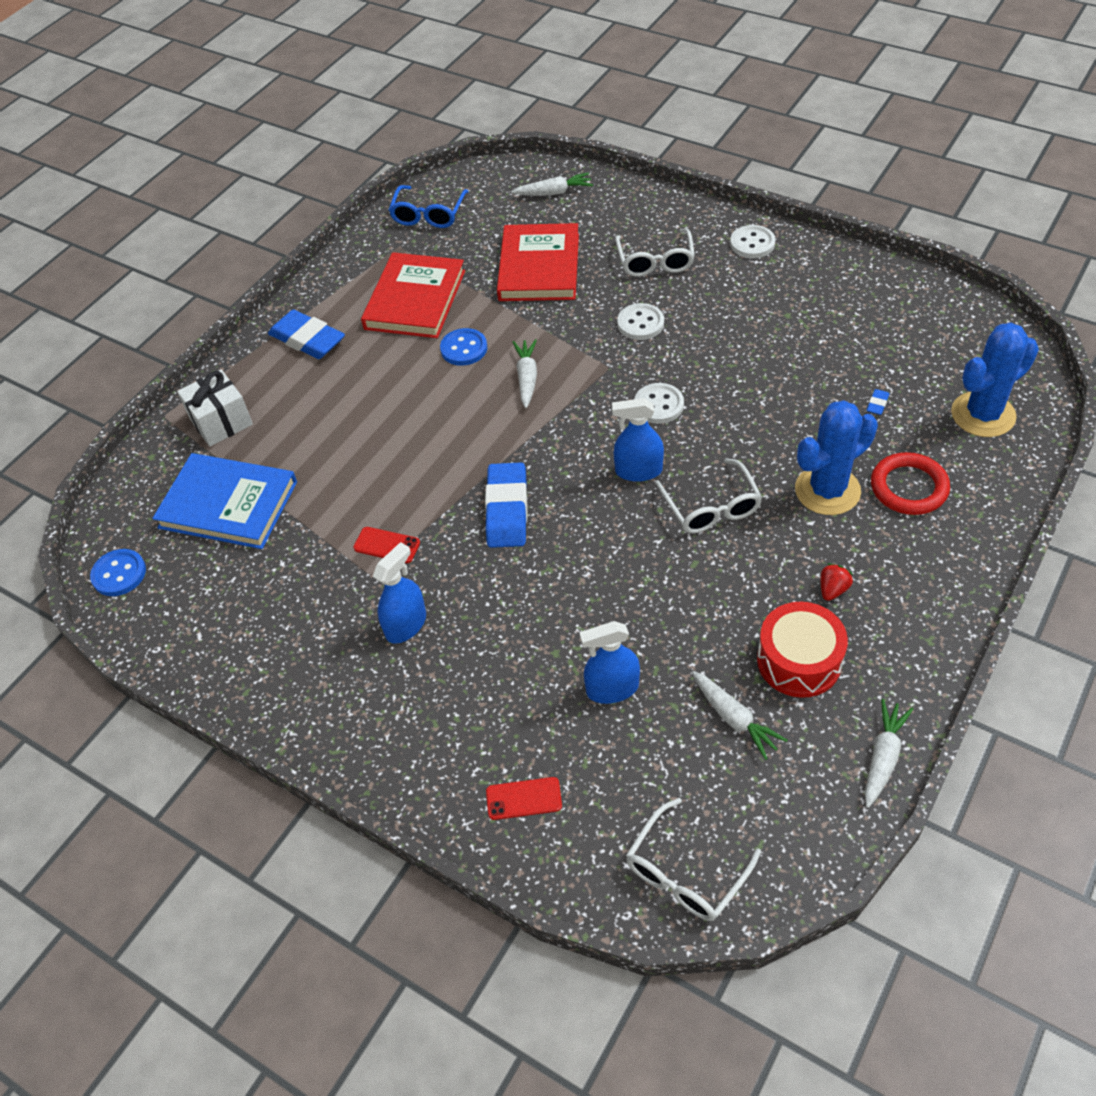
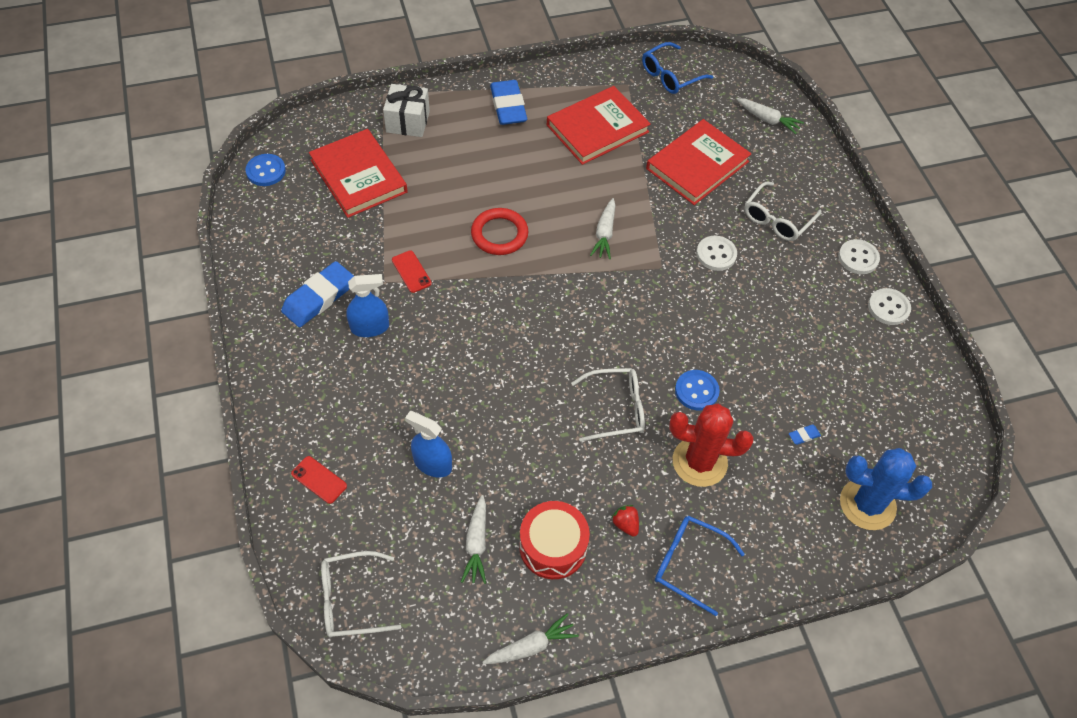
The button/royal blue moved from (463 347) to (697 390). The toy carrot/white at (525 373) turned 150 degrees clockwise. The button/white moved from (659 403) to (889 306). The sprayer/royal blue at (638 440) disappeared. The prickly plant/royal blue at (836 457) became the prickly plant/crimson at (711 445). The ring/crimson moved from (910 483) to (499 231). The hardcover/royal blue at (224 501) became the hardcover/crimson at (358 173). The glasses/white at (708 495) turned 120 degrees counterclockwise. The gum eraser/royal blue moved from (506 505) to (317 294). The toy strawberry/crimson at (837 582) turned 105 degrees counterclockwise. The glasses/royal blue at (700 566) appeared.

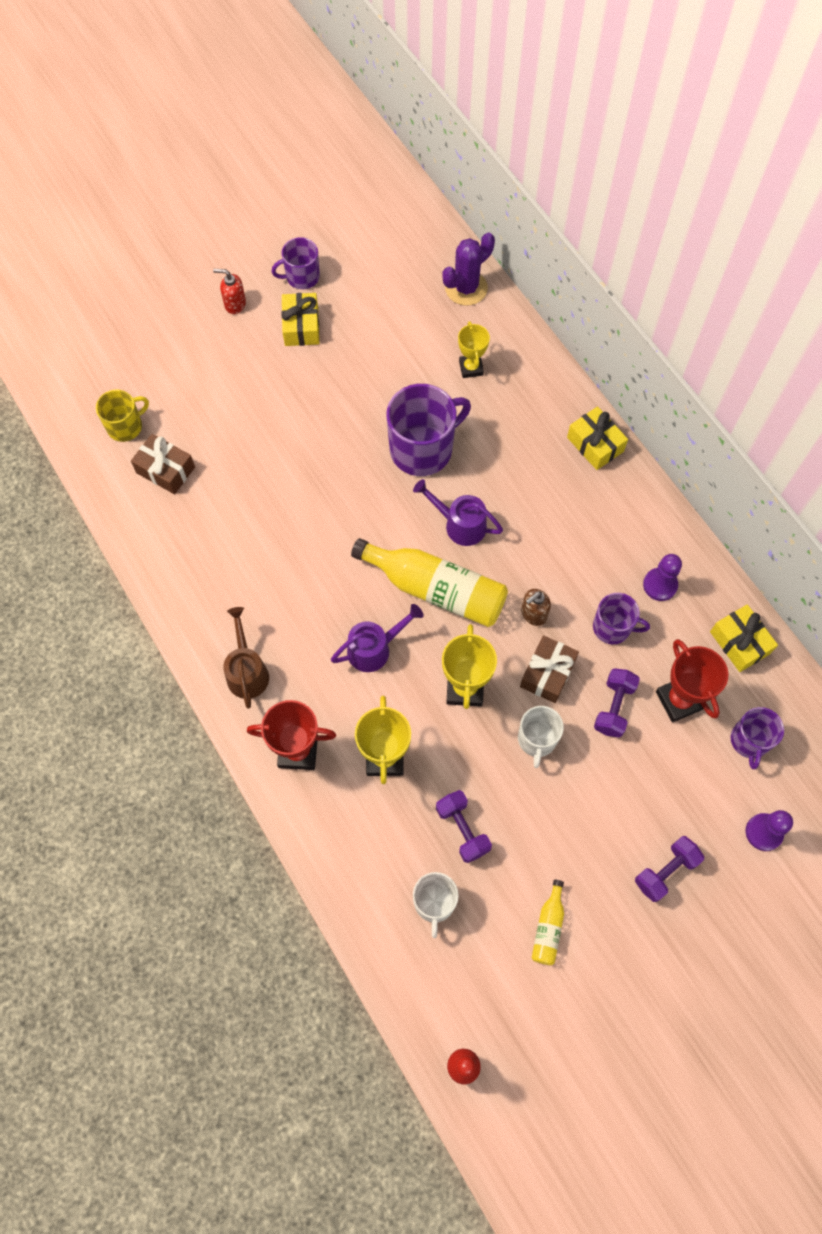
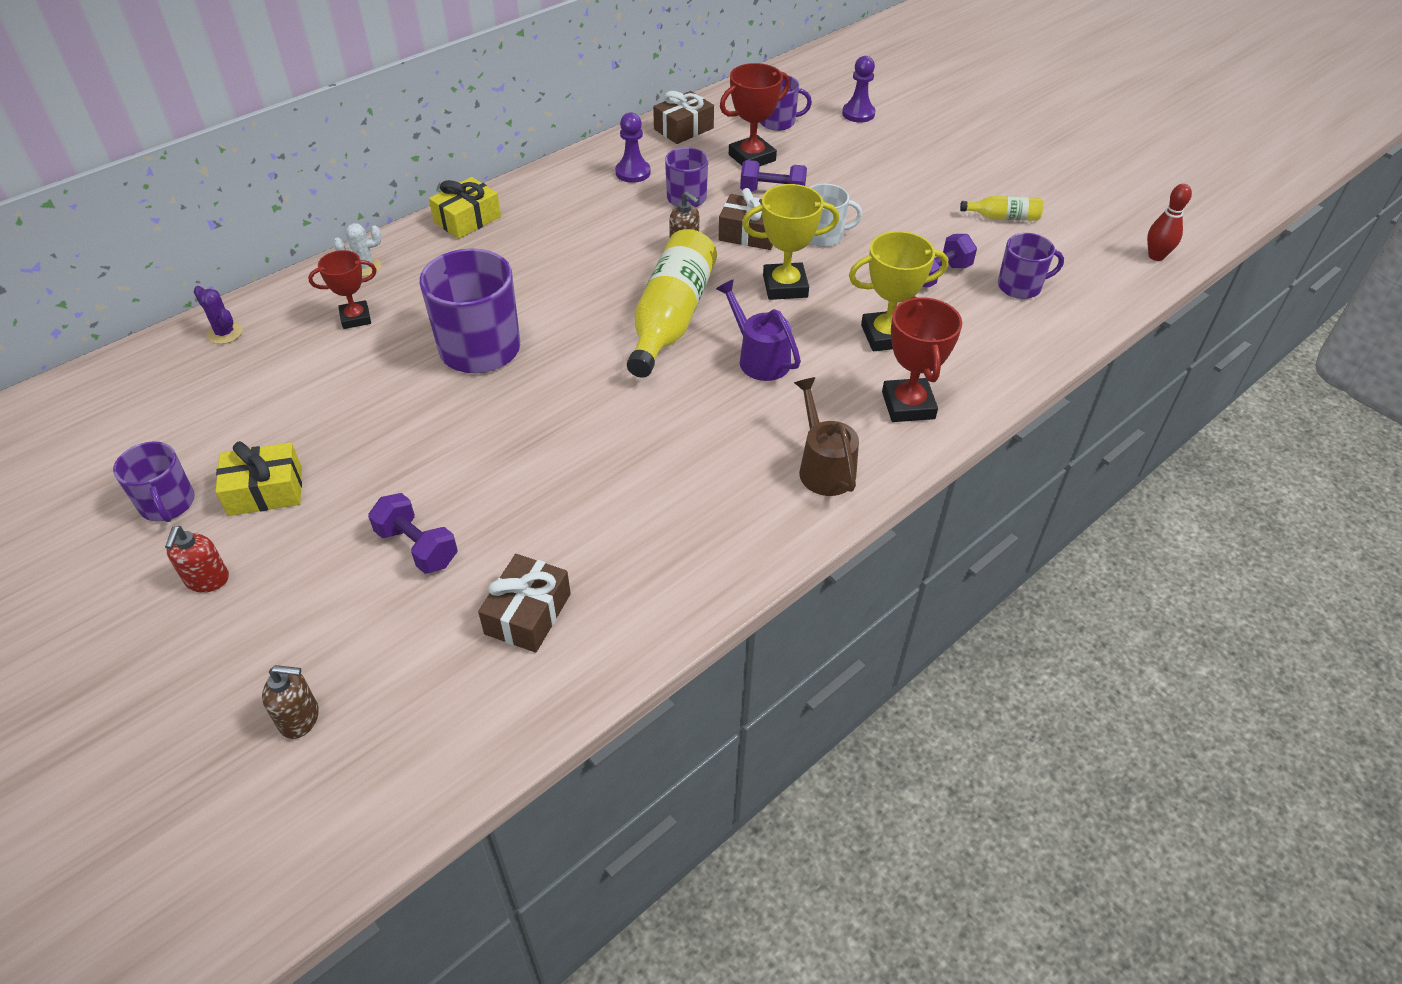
The prickly plant/violet at (468 269) changed to 0.58 times the size. The trophy/golden at (474 349) became the trophy/crimson at (342 289). The tea mug/golden at (122 416) disappeared. The watering pot/violet at (458 512) disappeared. The present/golden at (744 638) became the present/russet at (683 117). The watering pot/russet at (246 658) turned 90 degrees clockwise. The dumbbell/violet moved from (669 869) to (412 533). The tea mug/white at (436 905) became the tea mug/violet at (1031 266). The prickly plant/white at (357 250) appeared. The soap pump/russet at (290 702) appeared.

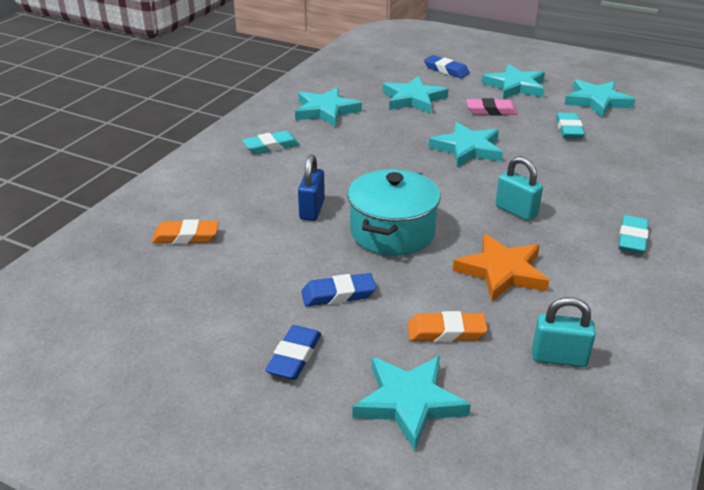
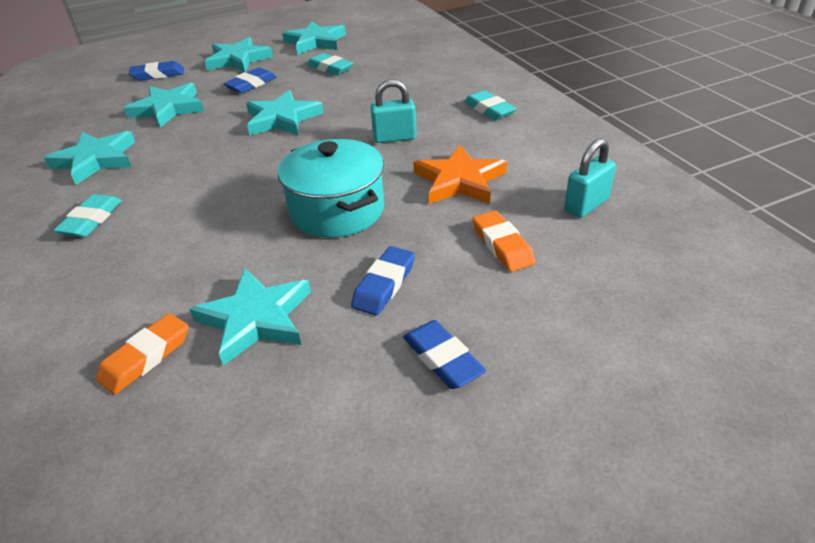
The gum eraser/pink at (492 107) became the gum eraser/royal blue at (250 80). The lock/royal blue at (311 187) disappeared. The gum eraser/orange at (448 326) turned 60 degrees counterclockwise. The star shape/turquoise moved from (411 403) to (250 317).

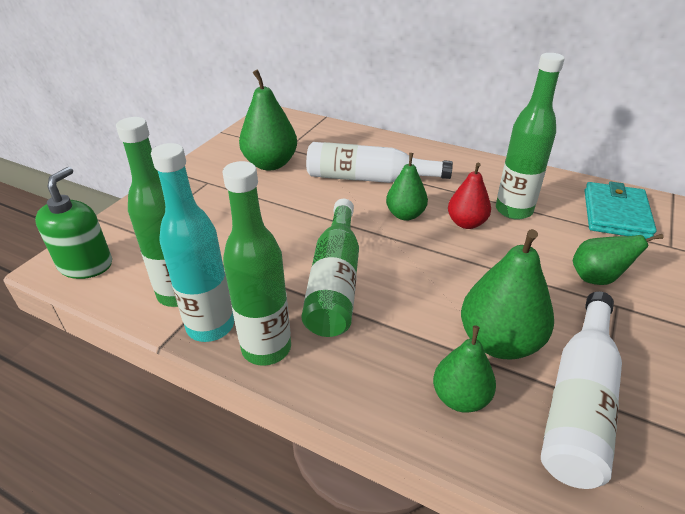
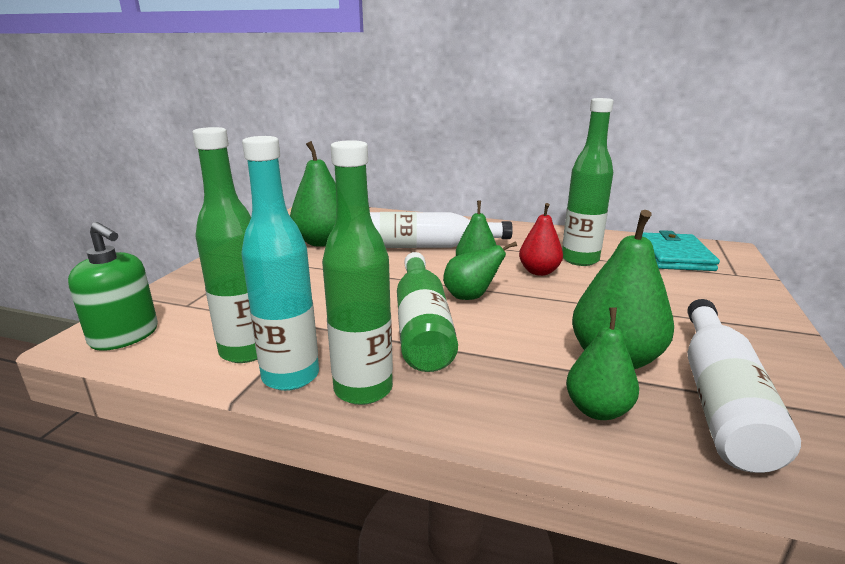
The soap pump/emerald at (73 223) turned 120 degrees clockwise. The pear/emerald moved from (618 259) to (480 270).

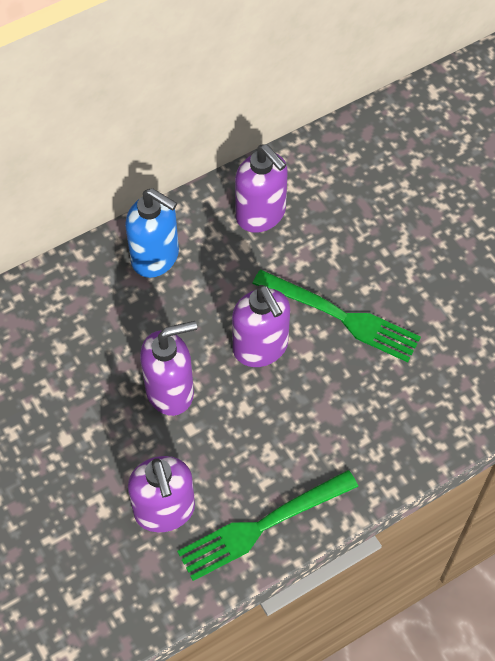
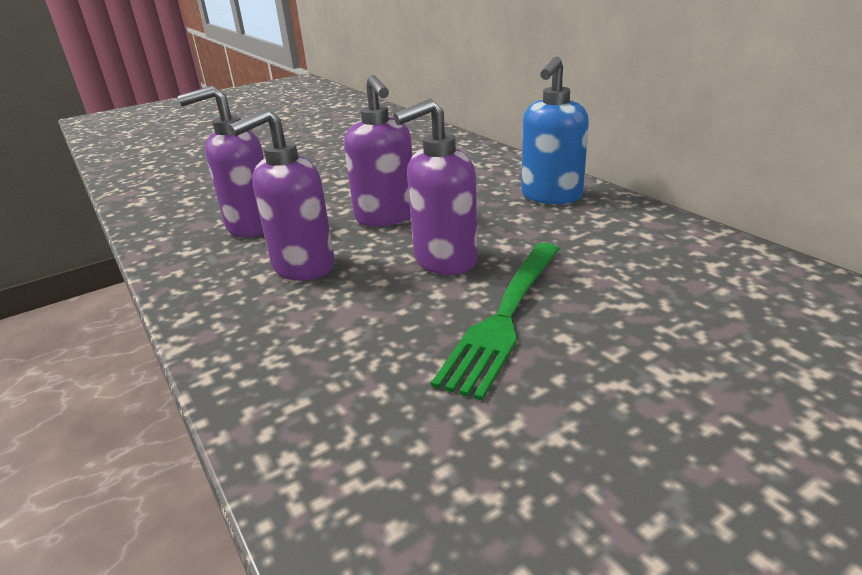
The soap pump/violet moved from (261 188) to (282 194). The dinner fork/emerald at (267 525) disappeared.

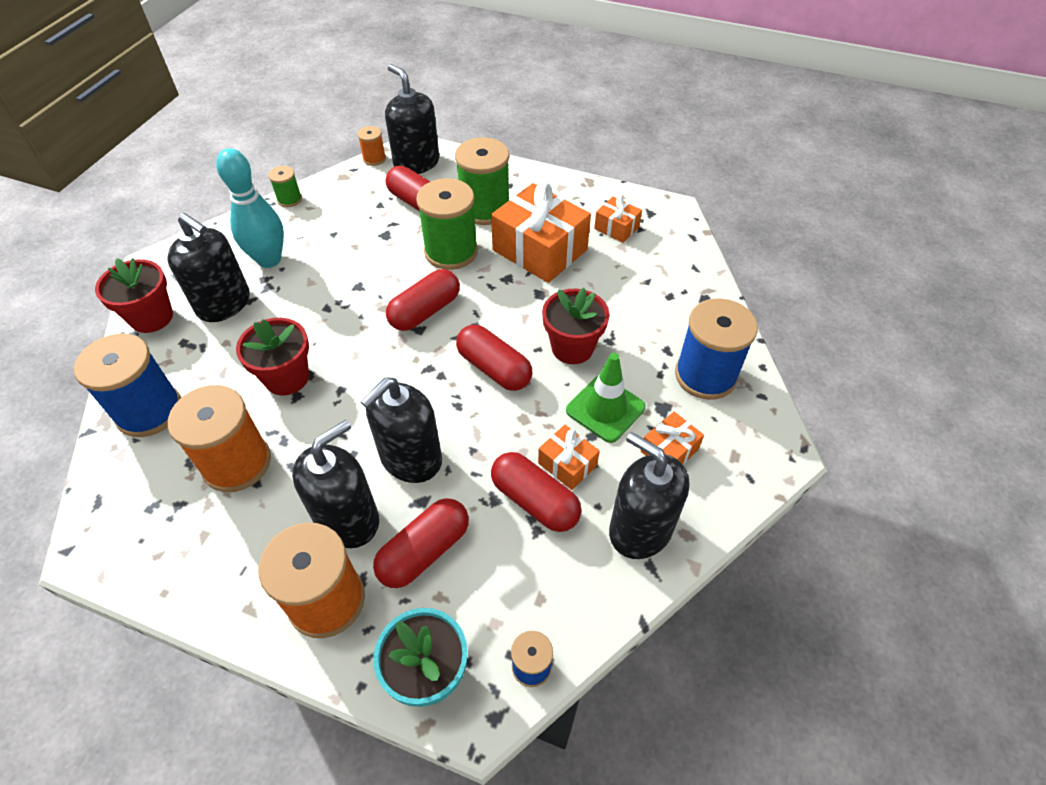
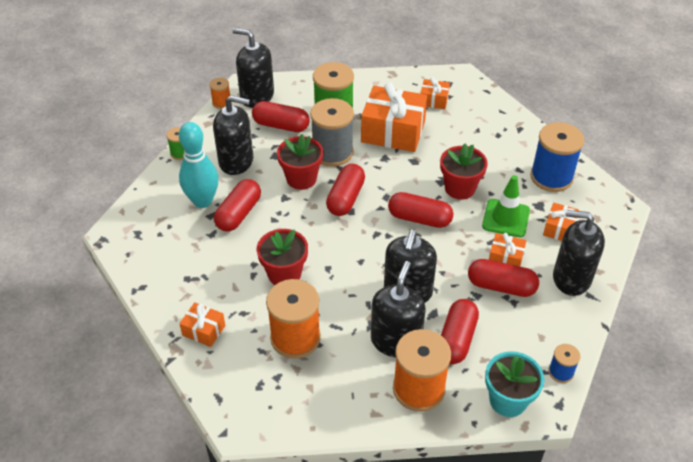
The reel of thread/emerald at (447 224) became the reel of thread/gray at (332 132). The soap pump/ebony moved from (208 267) to (233 135). The flower pot/crimson moved from (134 295) to (300 162). The reel of thread/royal blue at (127 385) was replaced by the present/orange at (202 324). The pill/crimson at (237 205) appeared.

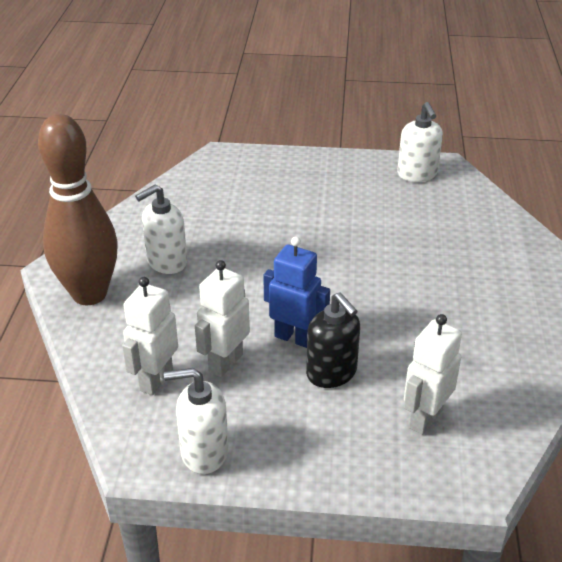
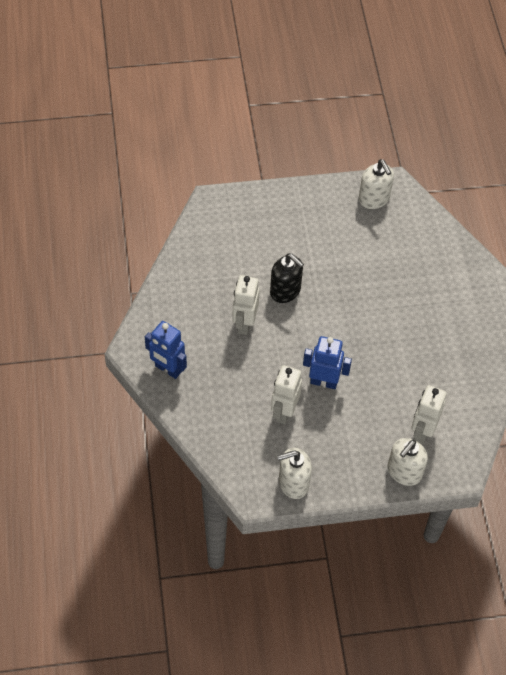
The bowling pin/russet at (78 209) was replaced by the toy robot/royal blue at (166 350). The soap pump/white moved from (161 229) to (408 462). The toy robot/white moved from (150 336) to (246 305). The soap pump/ebony moved from (333 340) to (287 278).

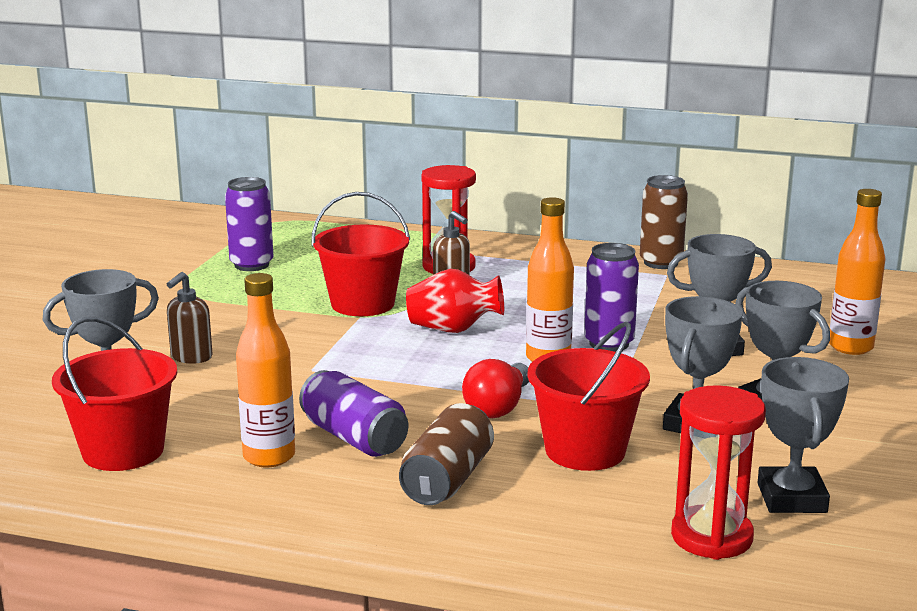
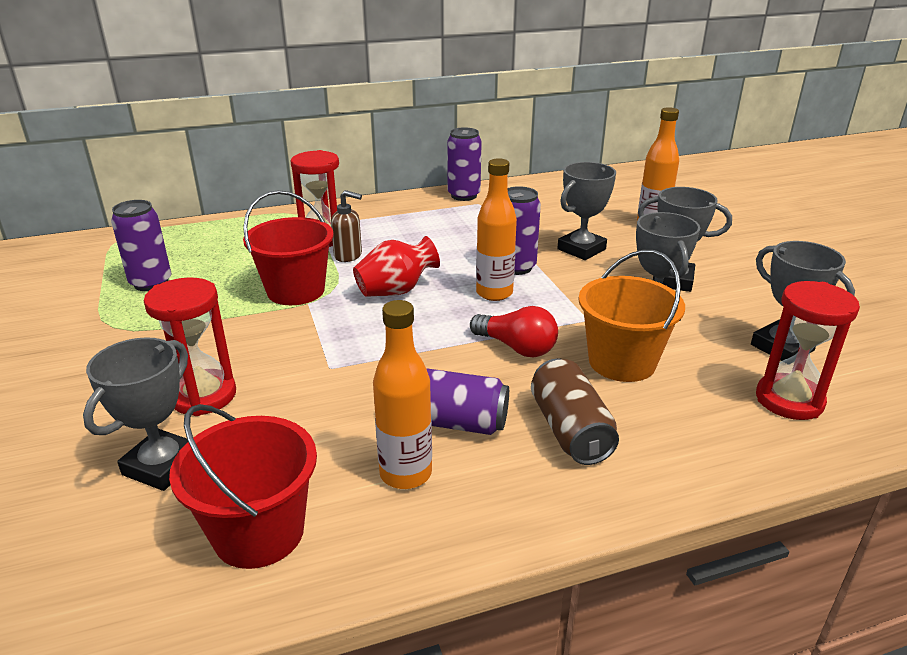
The soda can/russet at (664 222) became the soda can/violet at (464 164). The soap pump/russet at (190 318) was replaced by the sandglass/crimson at (190 346). The bucket/crimson at (588 396) became the bucket/orange at (632 316). The lightbulb/crimson at (495 388) turned 45 degrees counterclockwise.

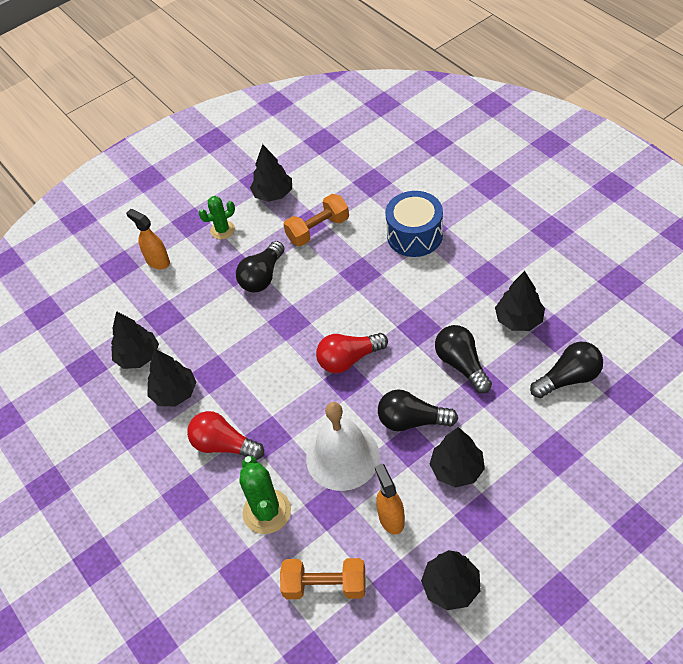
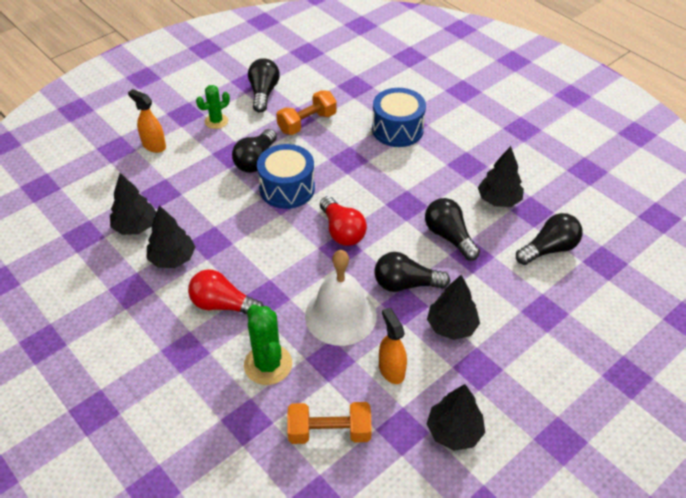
The tree/ebony at (271 173) was replaced by the lightbulb/ebony at (264 85). The lightbulb/crimson at (352 353) turned 90 degrees counterclockwise. The toy drum/royal blue at (286 176) appeared.

